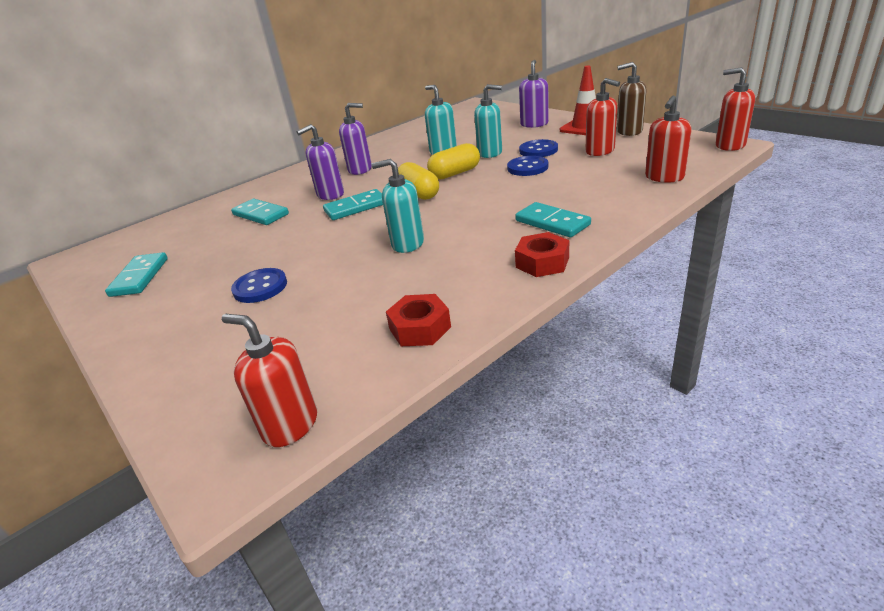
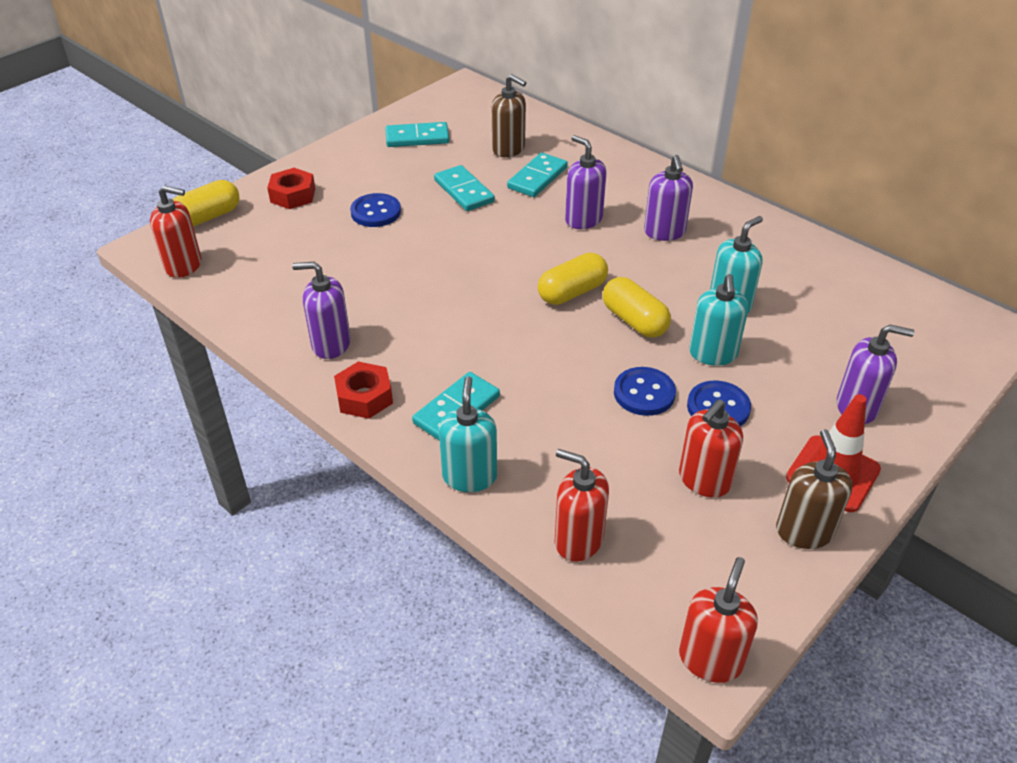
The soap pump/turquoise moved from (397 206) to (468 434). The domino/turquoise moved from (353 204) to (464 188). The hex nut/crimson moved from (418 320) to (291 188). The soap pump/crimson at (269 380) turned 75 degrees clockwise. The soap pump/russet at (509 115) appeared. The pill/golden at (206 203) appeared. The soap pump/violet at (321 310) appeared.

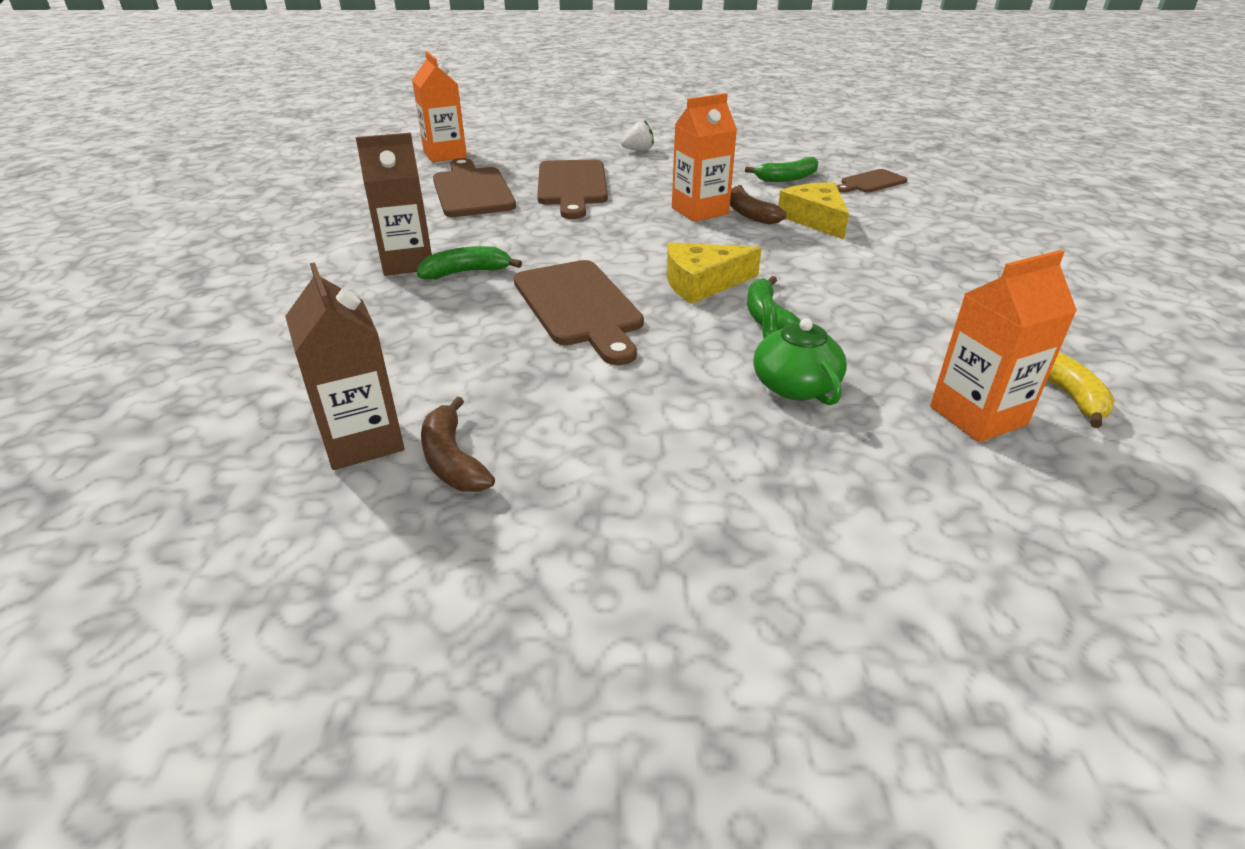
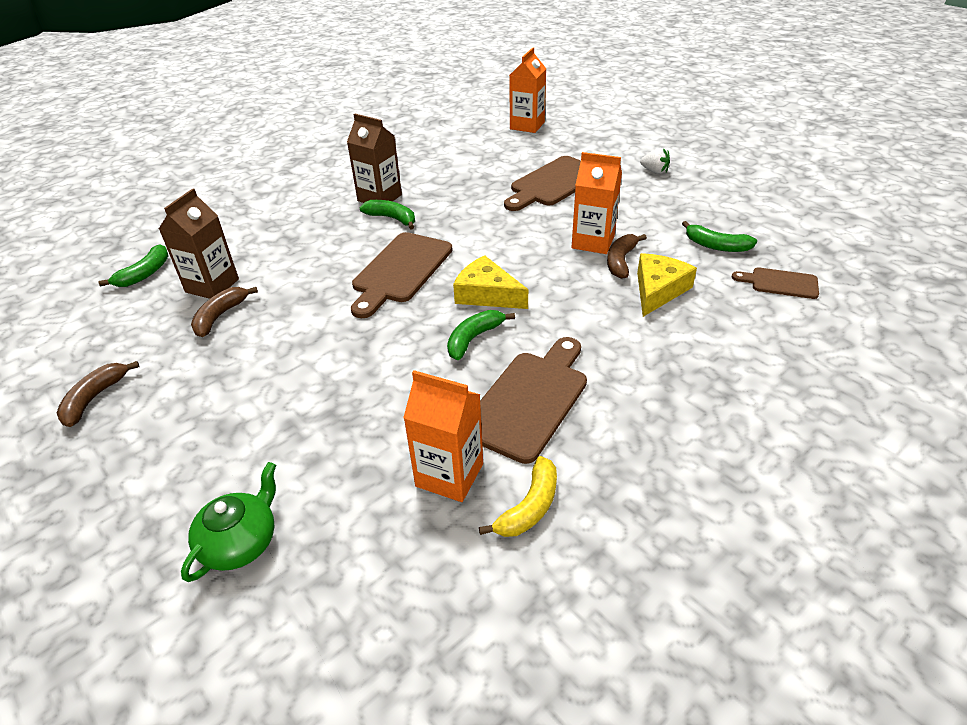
The cutting board/russet moved from (474 187) to (533 400). The teapot/emerald moved from (800 351) to (228 522). The banana fruit/emerald at (133 265) appeared. The banana fruit/russet at (98 394) appeared.

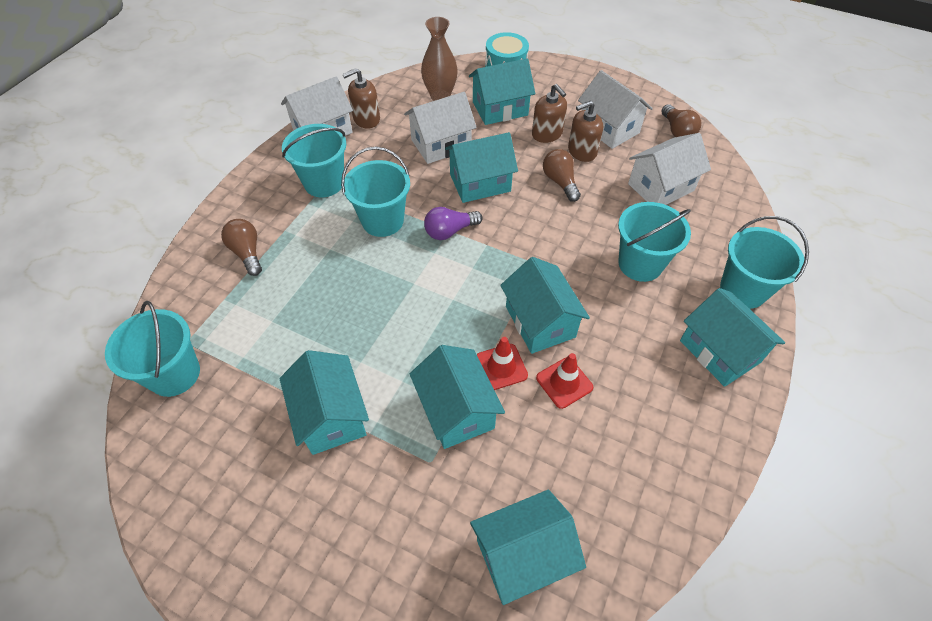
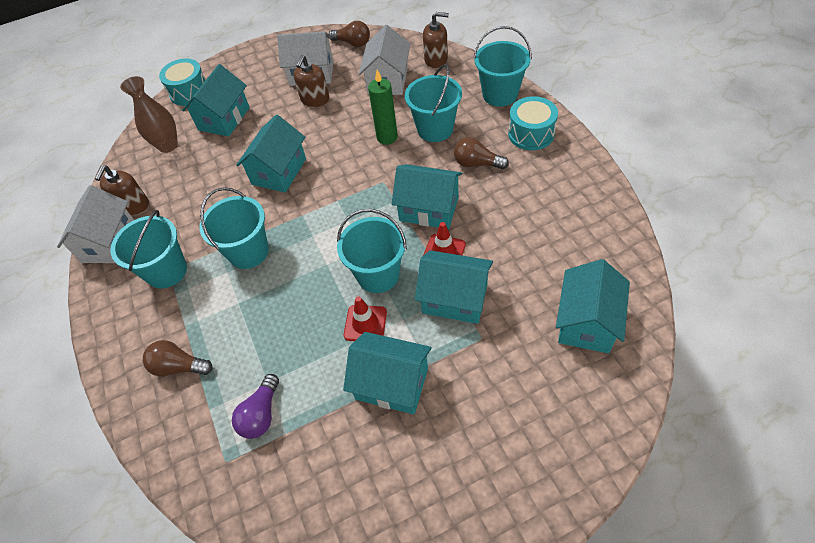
The soap pump/russet moved from (549 113) to (436 40). The cottage/white at (440 128) disappeared. The lightbulb/russet moved from (562 175) to (481 153). The lightbulb/violet moved from (453 223) to (255 406). The cottage/turquoise at (732 337) was replaced by the toy drum/turquoise at (533 123). The bucket/turquoise moved from (152 349) to (372 251). The safety cone/crimson moved from (564 381) to (365 318). The wax candle/emerald at (383 107) appeared.

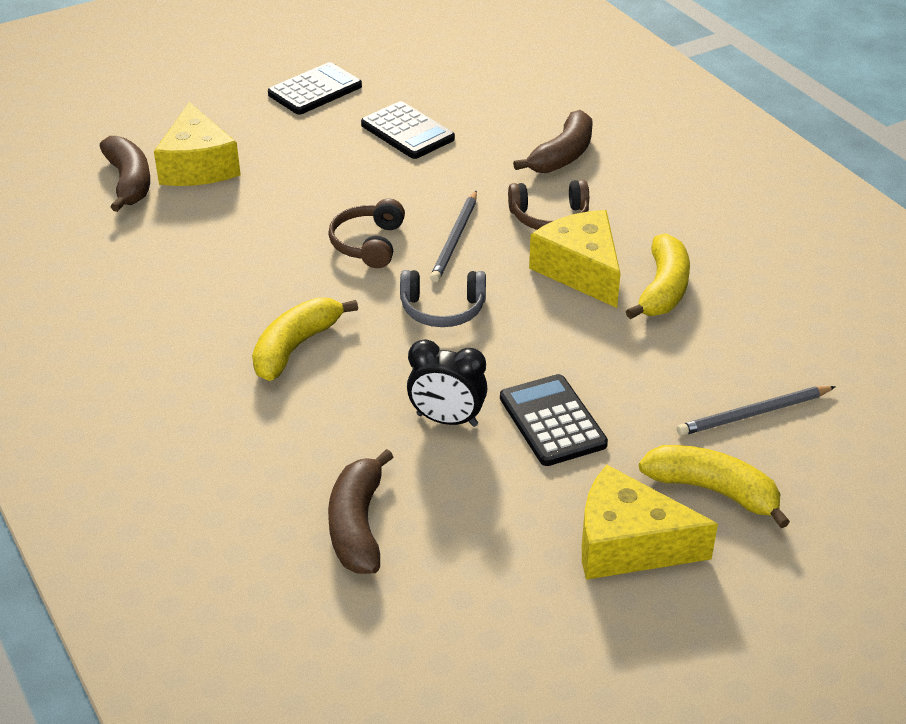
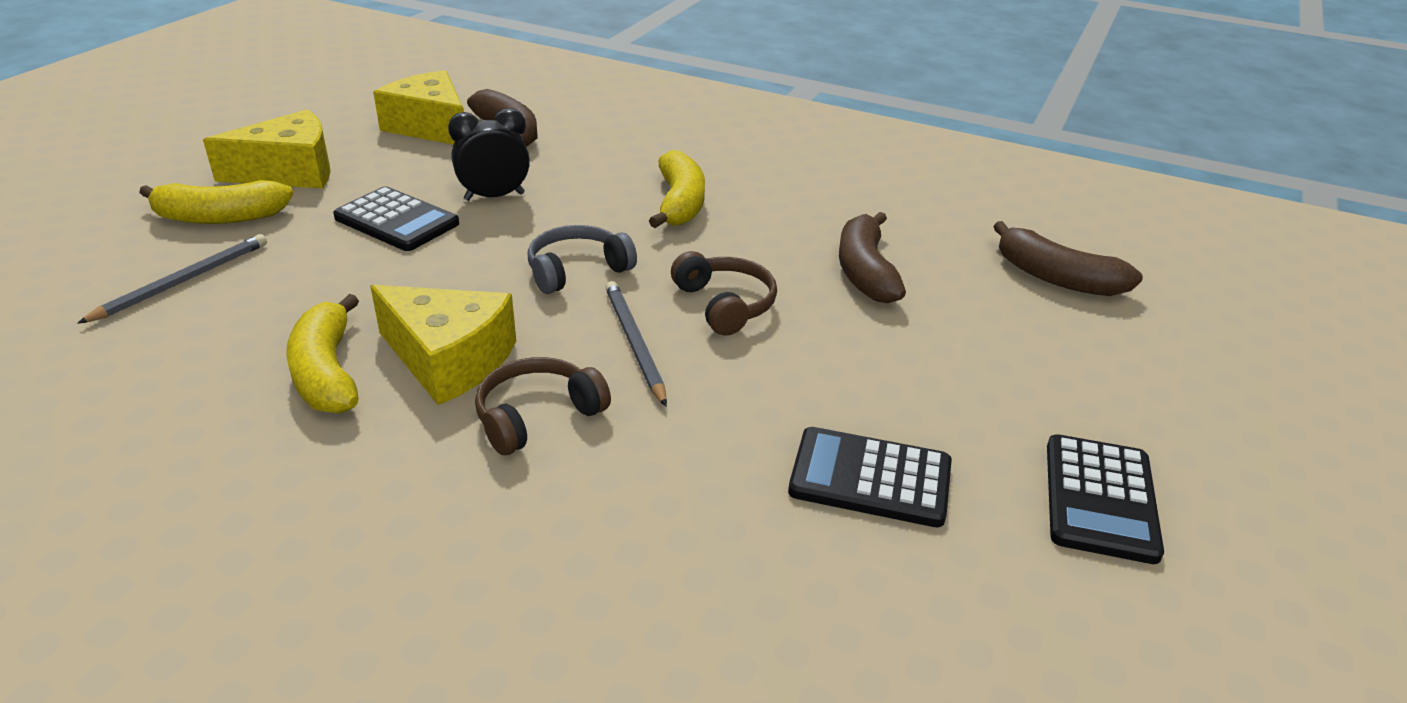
The piece of cheese/golden moved from (197 144) to (418 107). The banana fruit/russet moved from (552 141) to (872 257).

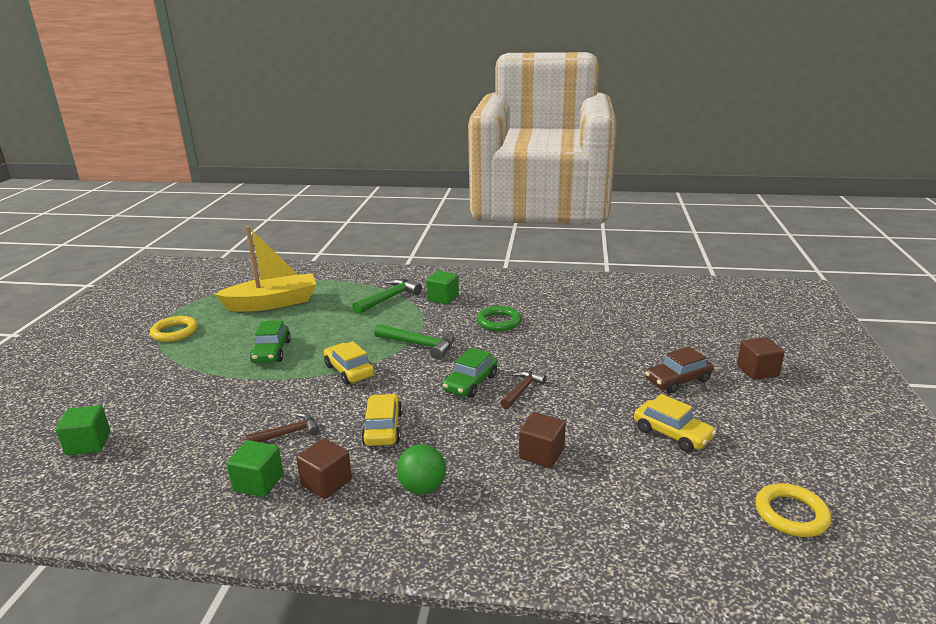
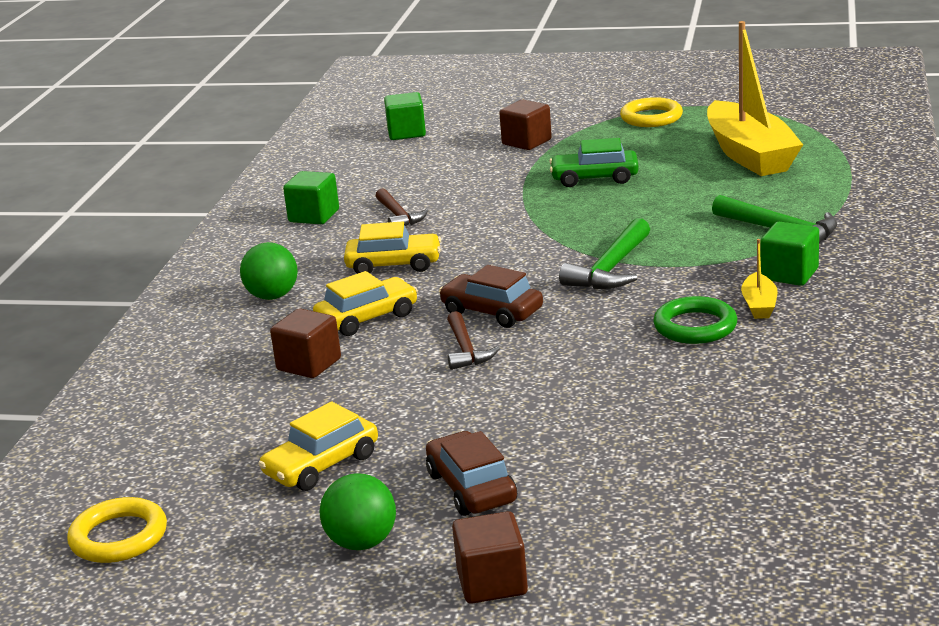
The car/golden moved from (349 363) to (365 303). The car/emerald at (470 373) became the car/russet at (491 296). The carpenter's hammer/russet at (523 390) turned 45 degrees clockwise. The solid cube/russet moved from (324 468) to (525 125). The sailboat/golden at (759 279) appeared. The sphere/emerald at (357 511) appeared.

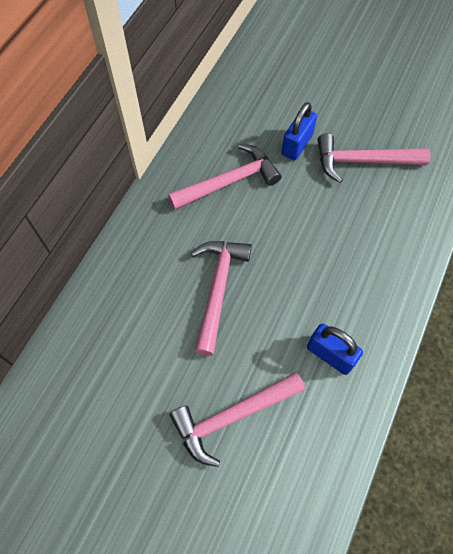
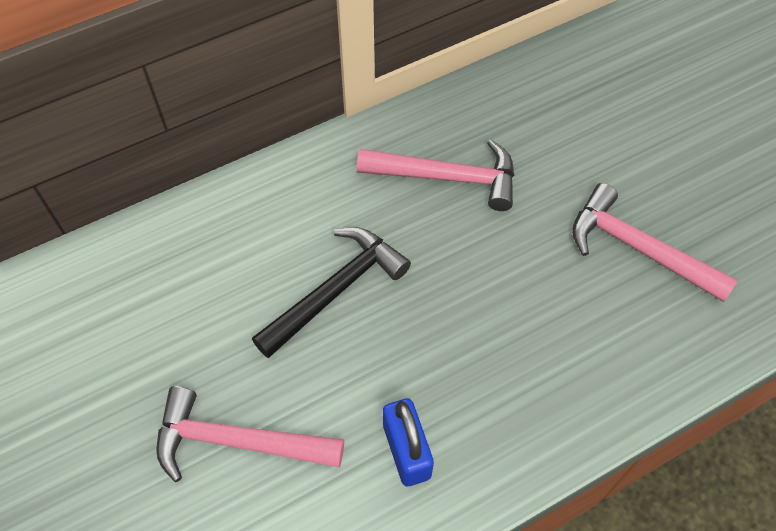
The lock/royal blue at (299 131) disappeared. The carpenter's hammer/pink at (221 298) became the carpenter's hammer/ebony at (331 292).

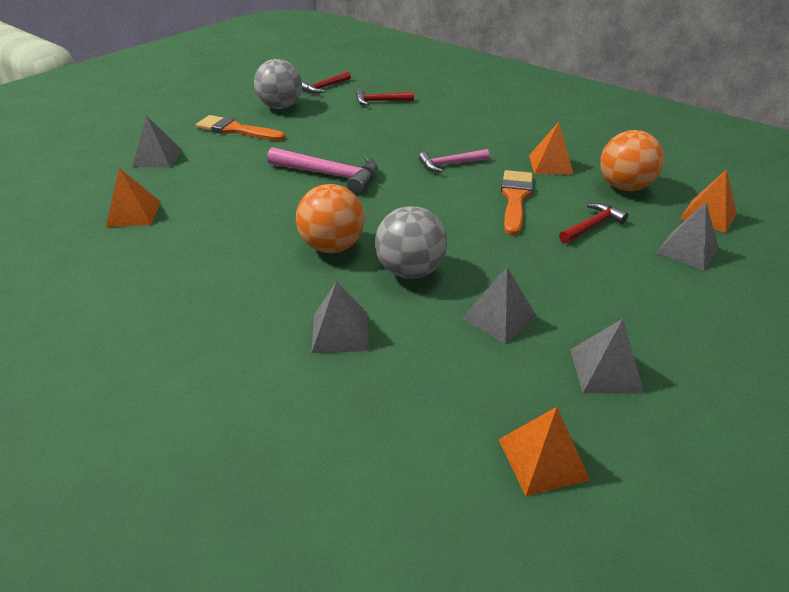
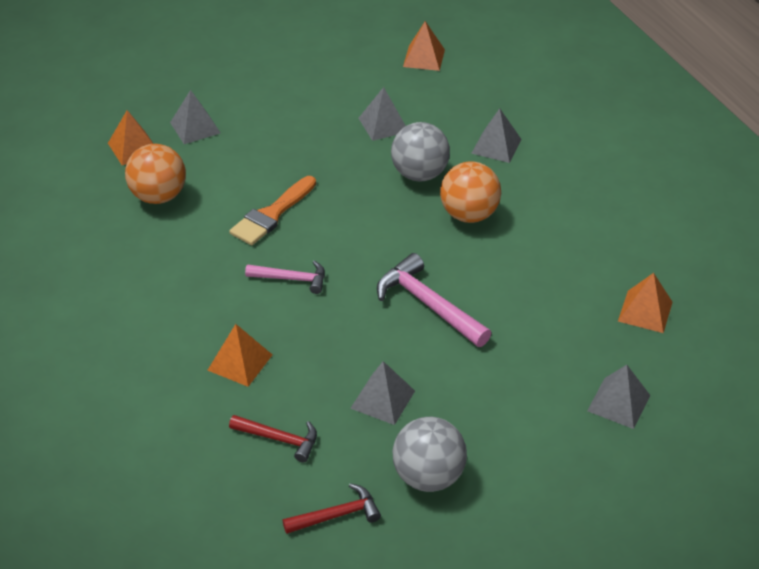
The brush/orange at (240 128) disappeared. The solid pyramid/orange moved from (551 148) to (239 355). The carpenter's hammer/crimson at (593 223) disappeared. The solid pyramid/gray moved from (607 356) to (382 393).

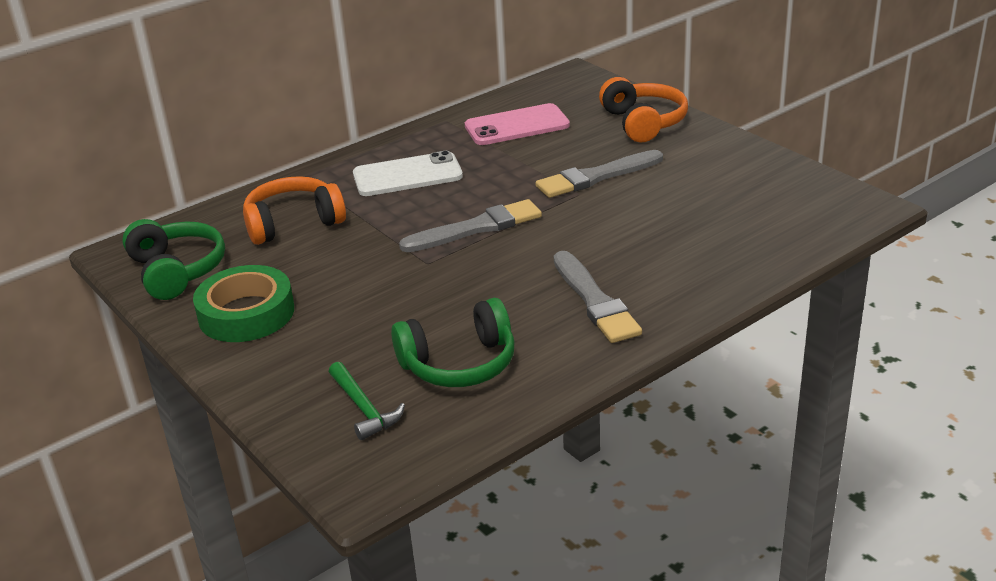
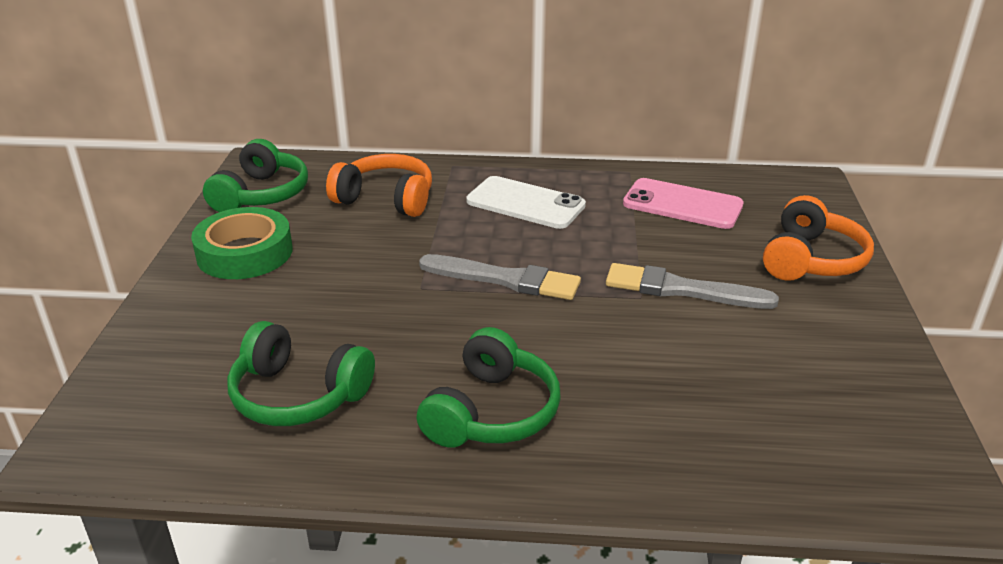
The brush/gray at (598 297) was replaced by the over-ear headphones/emerald at (488 387). The carpenter's hammer/emerald at (367 401) disappeared.

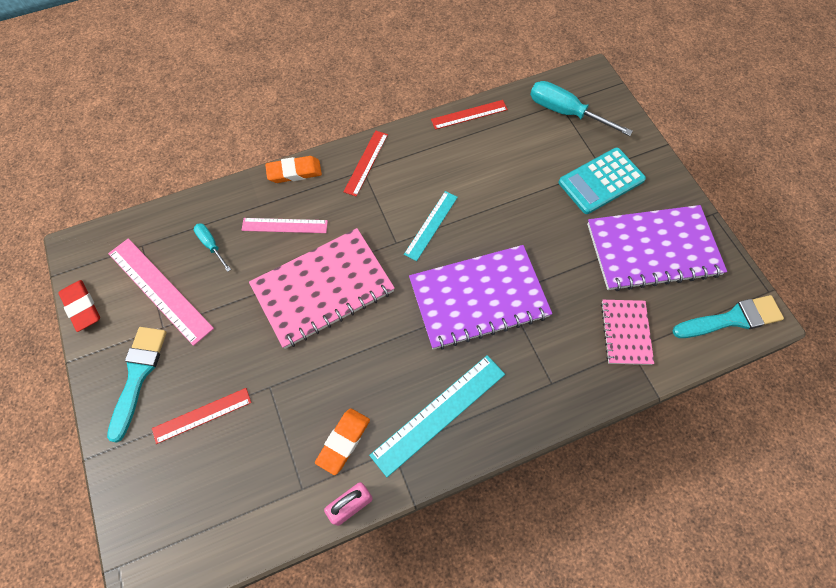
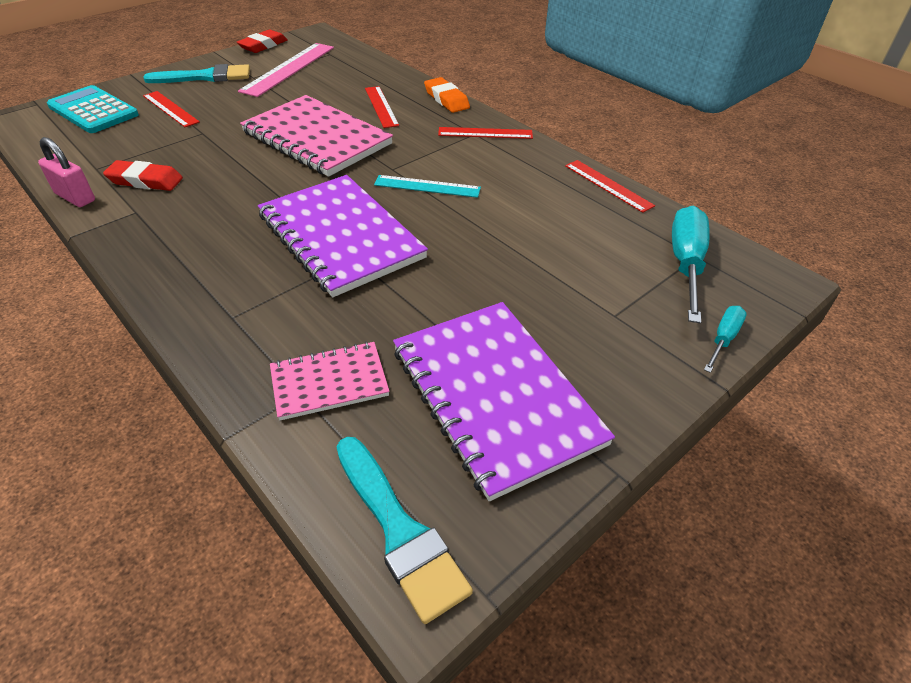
The calculator/turquoise moved from (602 181) to (93 109). The ruler/pink at (284 225) became the ruler/crimson at (382 107). The hand screwdriver/turquoise moved from (212 247) to (725 339). The ruler/turquoise at (437 416) disappeared. The gum eraser/orange at (342 441) became the gum eraser/crimson at (143 175).

